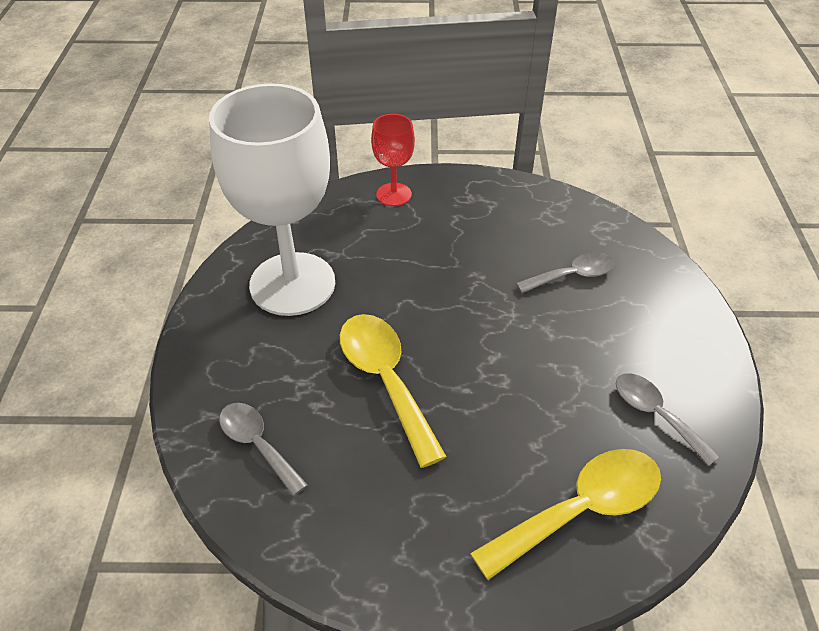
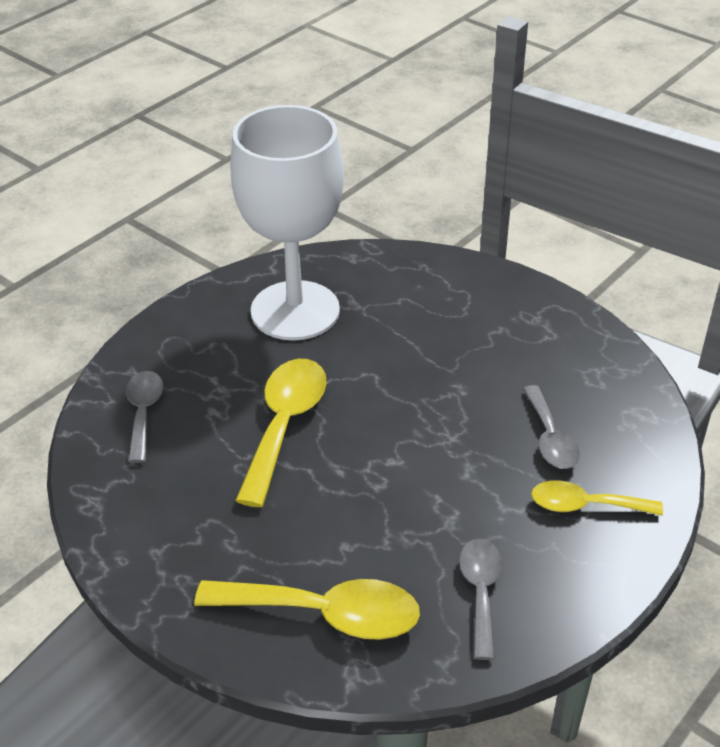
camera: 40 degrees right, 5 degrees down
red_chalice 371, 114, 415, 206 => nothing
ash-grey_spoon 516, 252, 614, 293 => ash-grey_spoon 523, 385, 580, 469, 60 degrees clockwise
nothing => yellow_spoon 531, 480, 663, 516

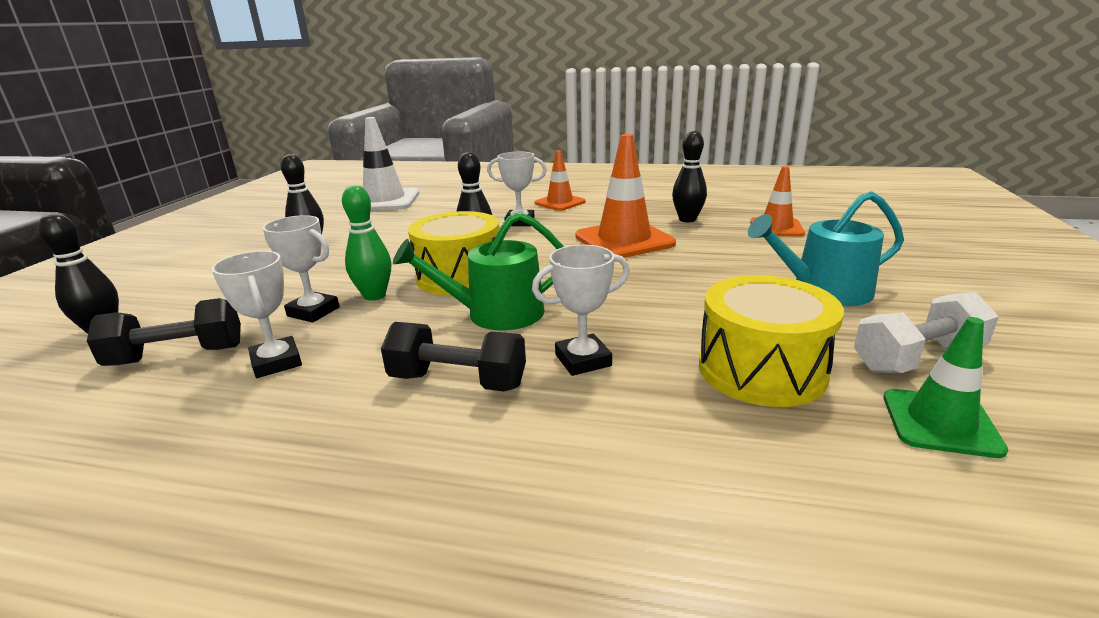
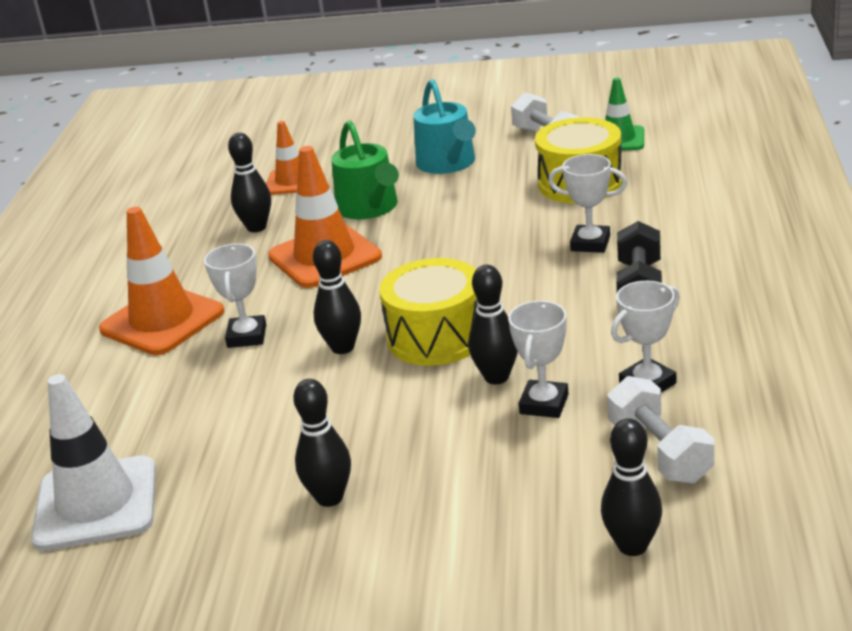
camera: 95 degrees left, 5 degrees up
orange-coloured_safety_cone 535, 150, 586, 211 => orange-coloured_safety_cone 99, 207, 224, 355, x1.64
leaf-green_tenpin 342, 185, 391, 301 => jet-black_tenpin 468, 265, 518, 385
leaf-green_watering_can 393, 212, 564, 330 => leaf-green_watering_can 331, 121, 399, 219, moved
snow-white_trophy 532, 245, 630, 376 => snow-white_trophy 548, 154, 627, 253, 45 degrees counterclockwise
jet-black_hand_weight 87, 298, 241, 366 => snow-white_hand_weight 607, 376, 714, 484

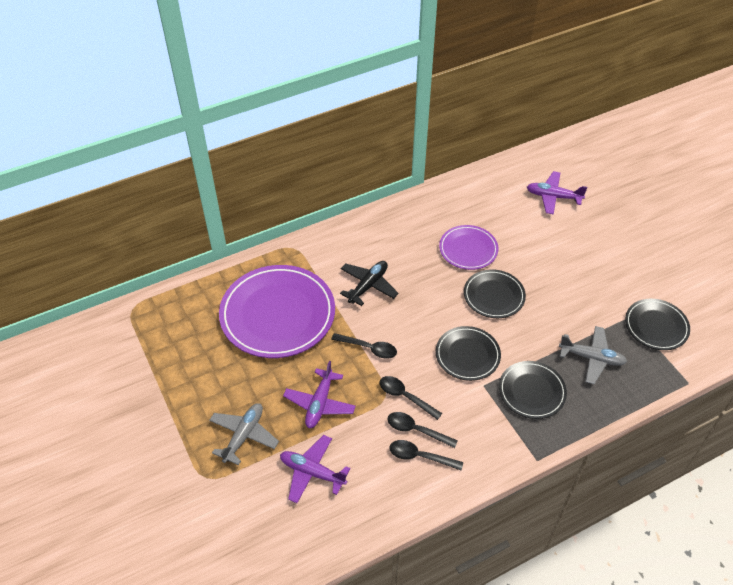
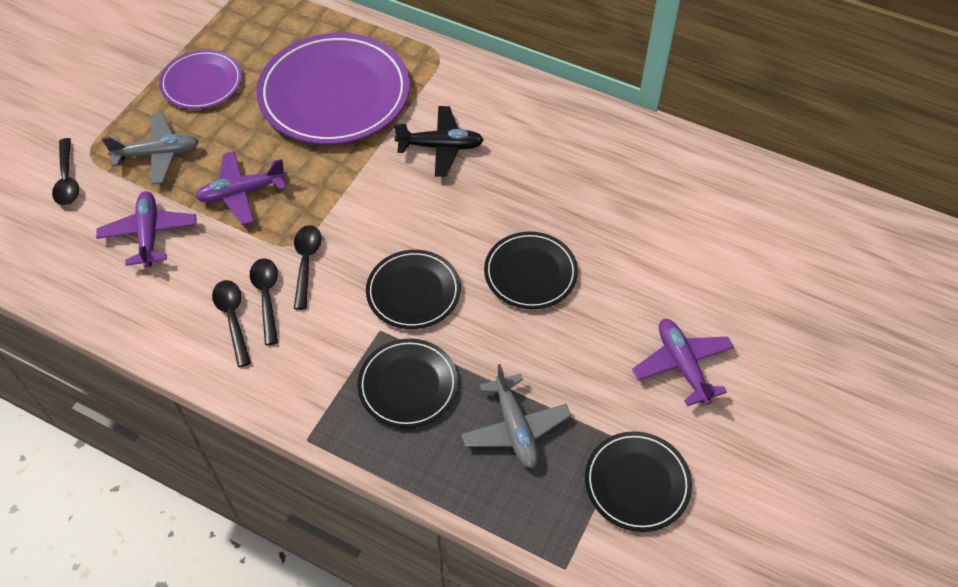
camera: 55 degrees right, 5 degrees up
royal_purple_plane 527, 171, 587, 215 => royal_purple_plane 632, 319, 734, 406, moved
royal_purple_plate 439, 225, 499, 270 => royal_purple_plate 159, 50, 242, 109, moved
jet-black_spoon 331, 333, 397, 359 => jet-black_spoon 52, 138, 79, 206, moved

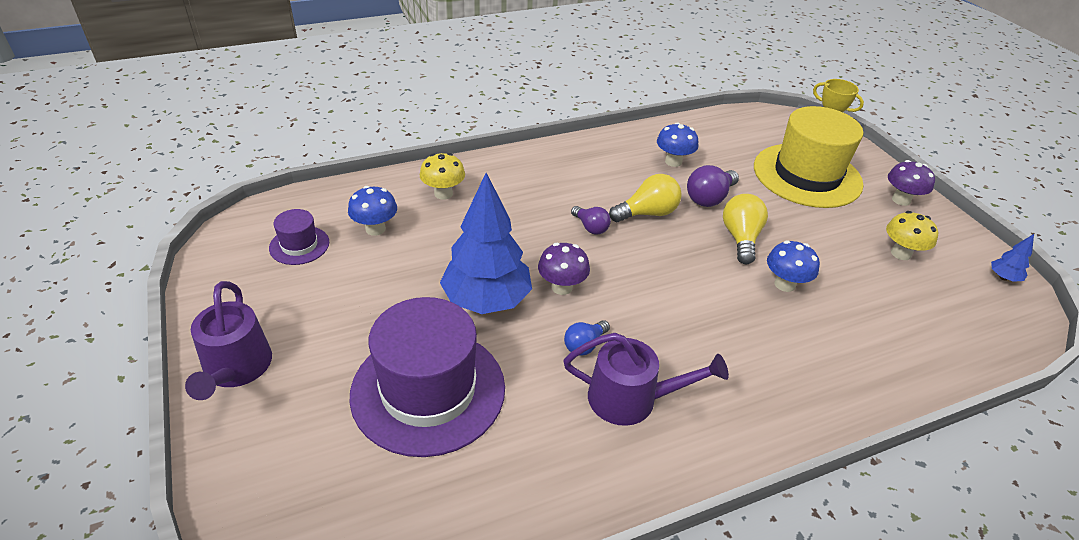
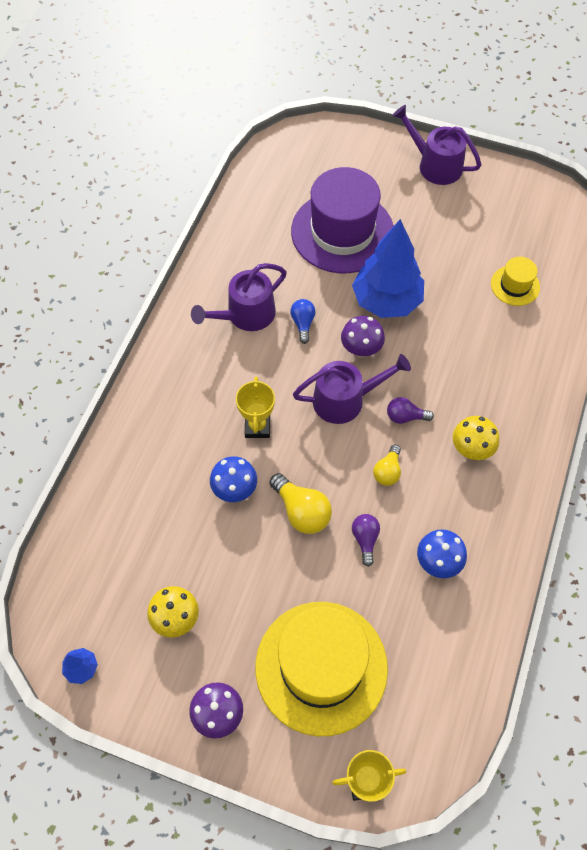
camera: 135 degrees right, 20 degrees up
yellow_toadstool 420, 153, 465, 200 => yellow_toadstool 453, 416, 499, 460, moved
royal_purple_bulb 687, 165, 739, 207 => royal_purple_bulb 352, 514, 380, 567, x0.64
yellow_bulb 609, 174, 682, 222 => yellow_bulb 373, 445, 401, 486, x0.64
royal_blue_toadstool 348, 186, 397, 236 => yellow_tall_hat 491, 257, 540, 306
royal_purple_tall_hat 269, 209, 329, 265 => nothing
nothing => royal_purple_watering_can 293, 354, 411, 424
nothing => yellow_trophy 236, 377, 275, 438

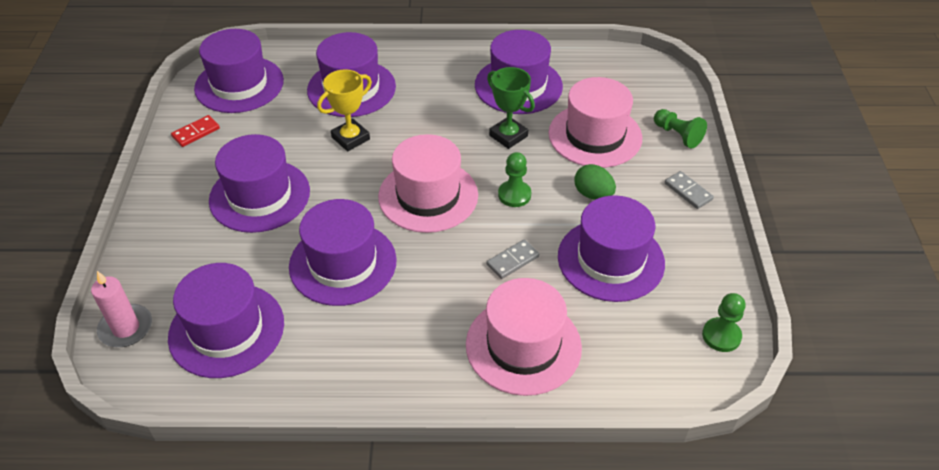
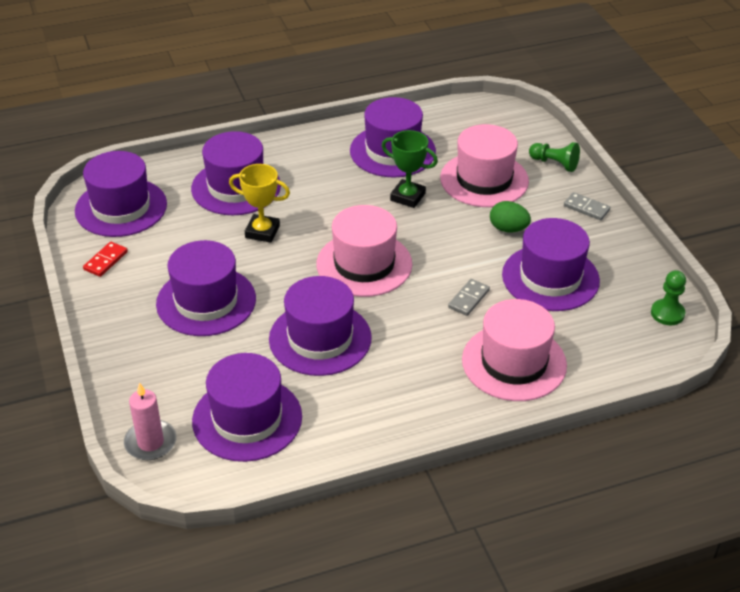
camera: 20 degrees left, 5 degrees down
yellow_trophy 317, 69, 372, 151 => yellow_trophy 229, 164, 290, 243, 75 degrees clockwise
leaf-green_chess_pawn 498, 152, 531, 207 => nothing

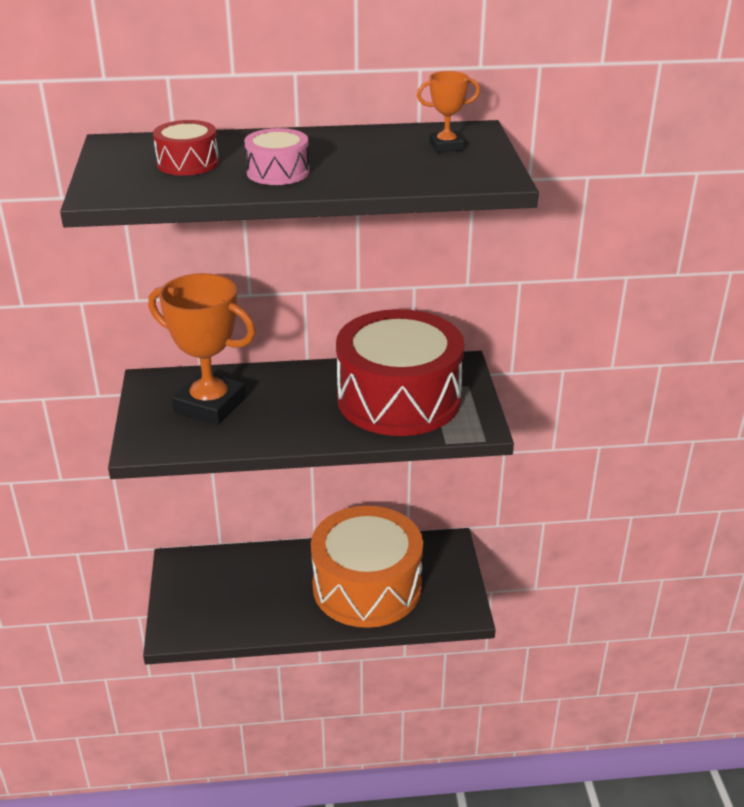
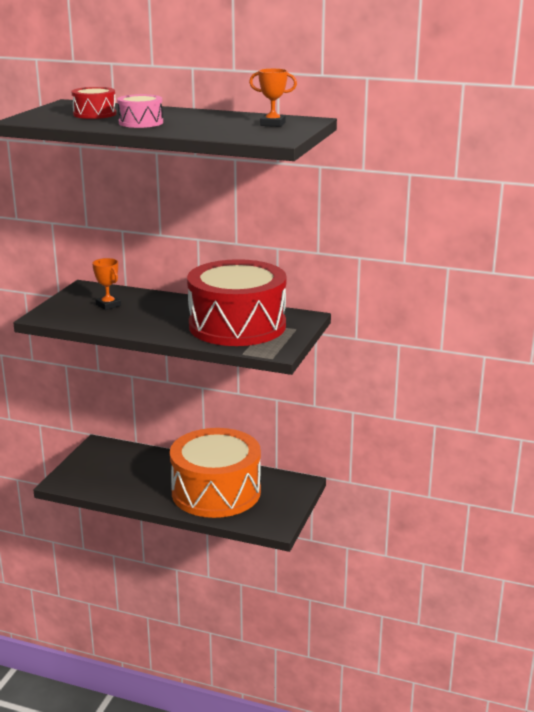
camera: 25 degrees right, 10 degrees down
orange-coloured_trophy 148, 273, 256, 425 => orange-coloured_trophy 92, 258, 121, 310, x0.47

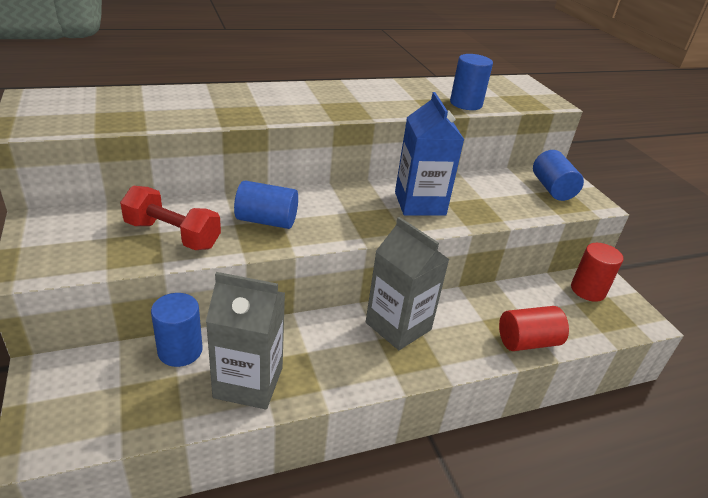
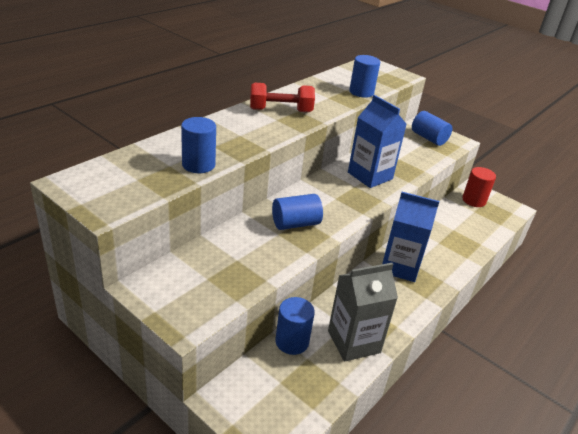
camera: 30 degrees left, 0 degrees up
red_hand_weight 120, 186, 221, 250 => red_hand_weight 250, 82, 315, 112, moved
ash-grey_juice_carton 366, 217, 450, 350 => royal_blue_juice_carton 382, 192, 439, 282
red_cylinder_shape 499, 306, 569, 351 => nothing
nothing => royal_blue_cylinder_shape 181, 117, 216, 173

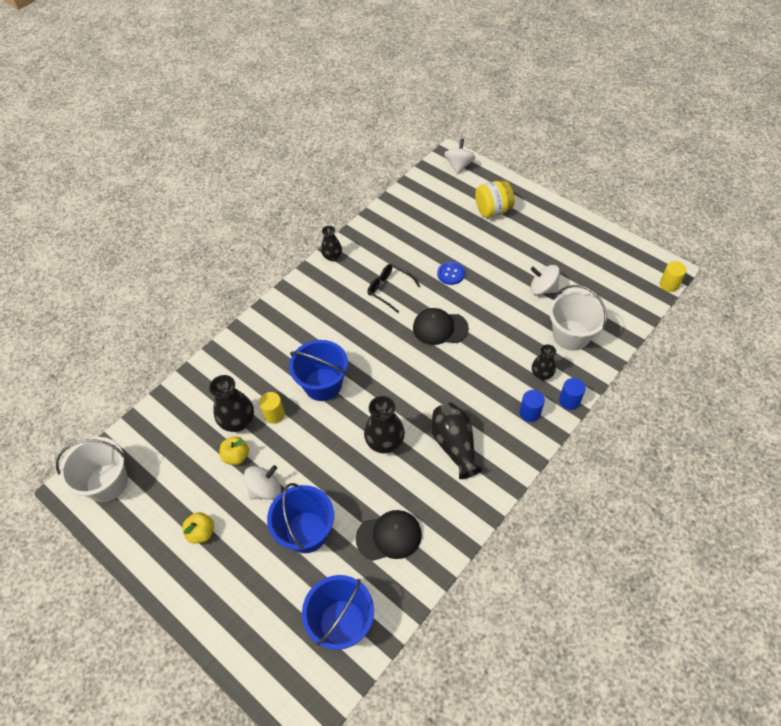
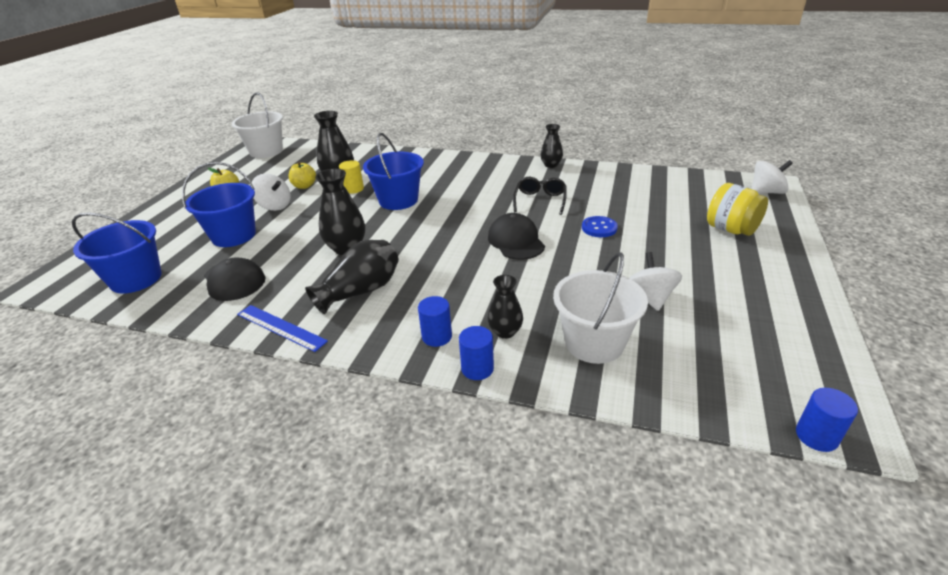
camera: 65 degrees right, 20 degrees down
yellow_cylinder_shape 660, 261, 687, 292 => royal_blue_cylinder_shape 796, 388, 858, 452
nothing => royal_blue_measuring_stick 237, 305, 328, 352

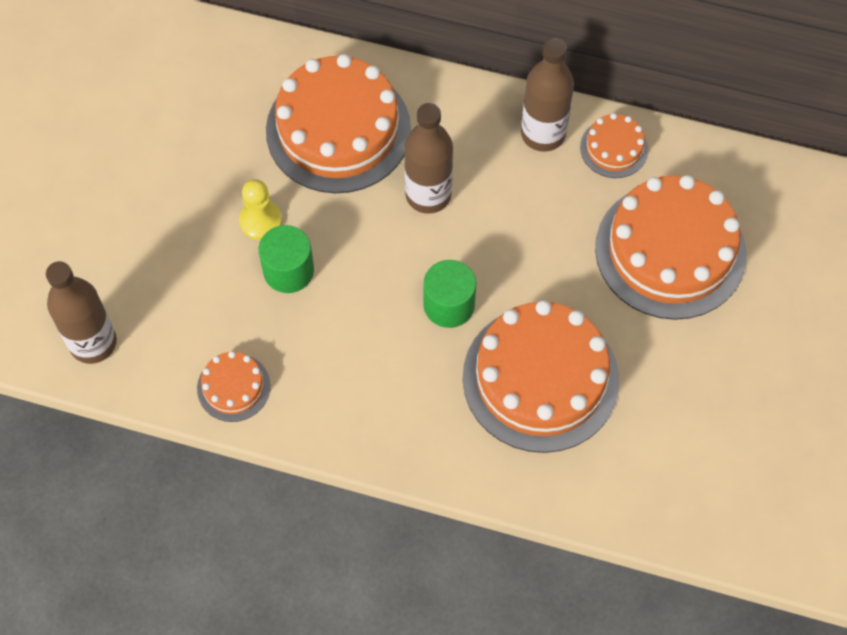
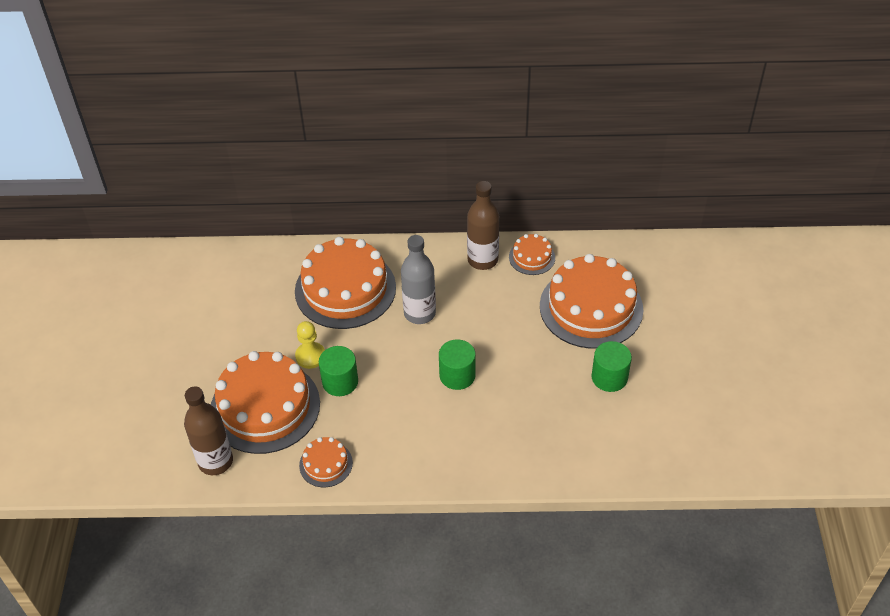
camera: 15 degrees left, 15 degrees down
russet_drink_bottle 404, 103, 453, 214 => ash-grey_drink_bottle 401, 235, 436, 324
orange-coloured_layer_cake 463, 300, 619, 453 => orange-coloured_layer_cake 211, 351, 320, 454, moved
nothing => leaf-green_cylinder_shape 591, 341, 632, 392

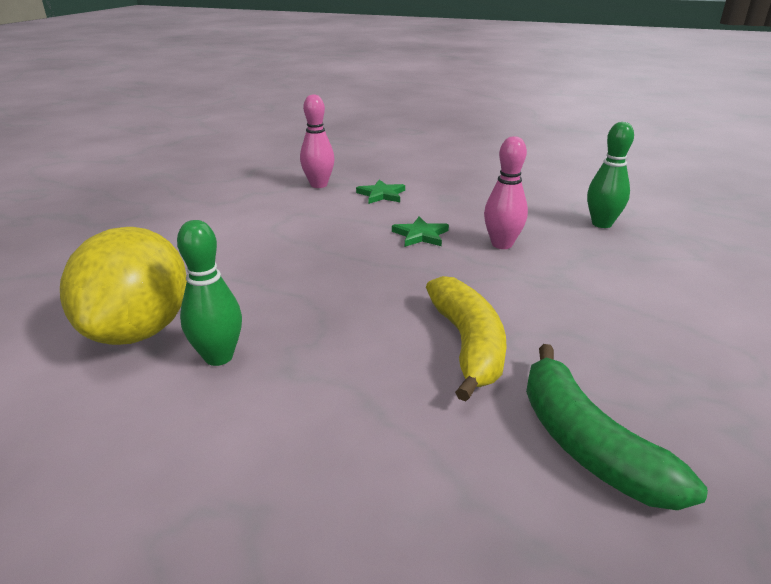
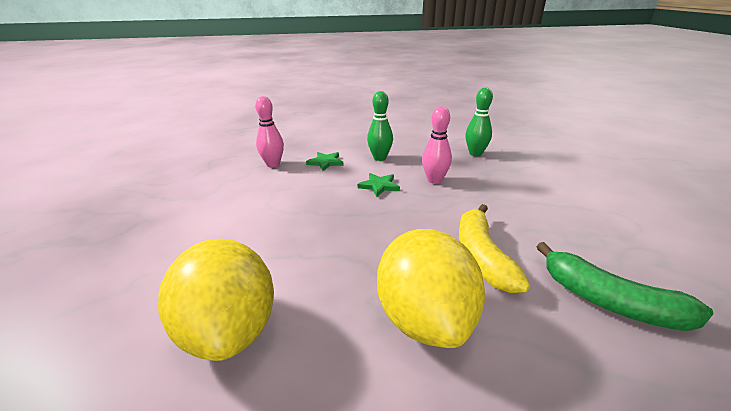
camera: 25 degrees left, 0 degrees up
leaf-green_tenpin 177, 220, 242, 366 => leaf-green_tenpin 367, 91, 393, 161, moved
yellow_banana 426, 276, 507, 402 => yellow_banana 459, 204, 530, 293, 150 degrees counterclockwise
nothing => yellow_lemon 377, 229, 485, 348

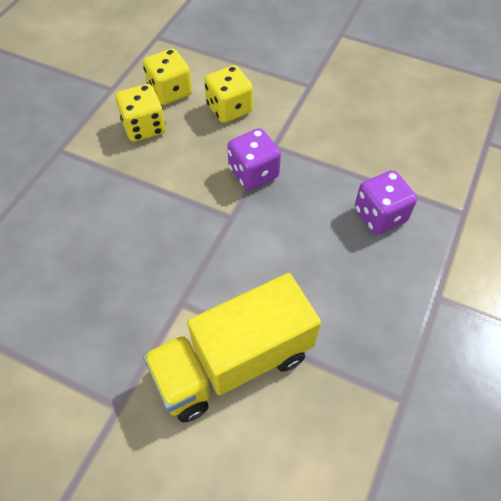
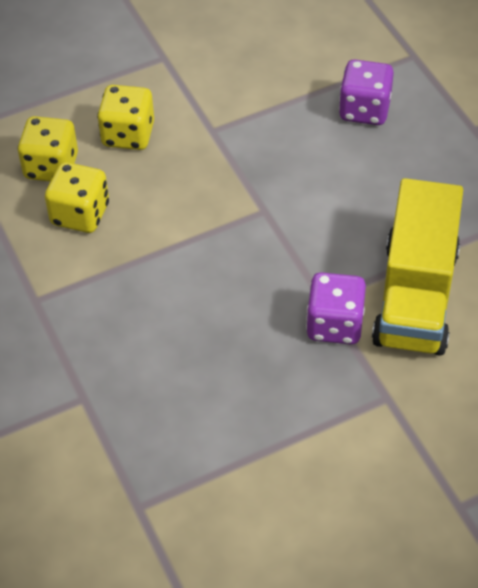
camera: 50 degrees left, 5 degrees down
royal_purple_game_die 227, 128, 281, 190 => royal_purple_game_die 306, 272, 366, 344, moved

